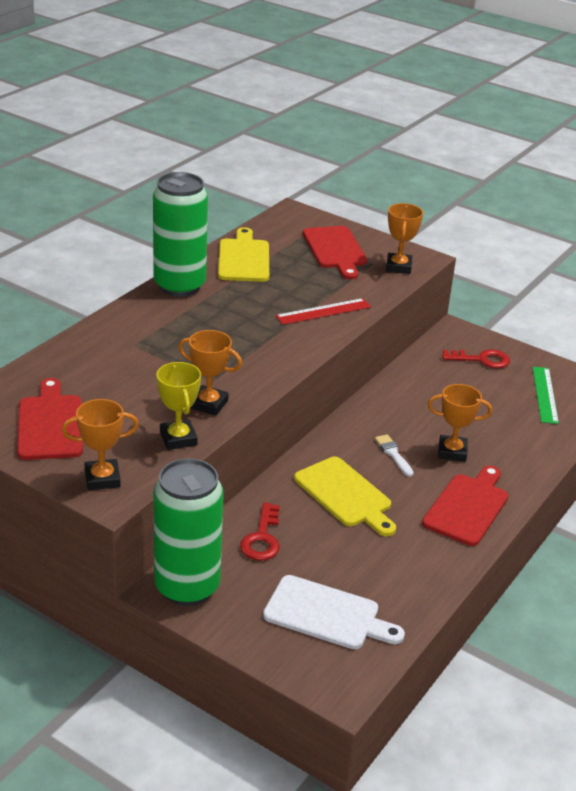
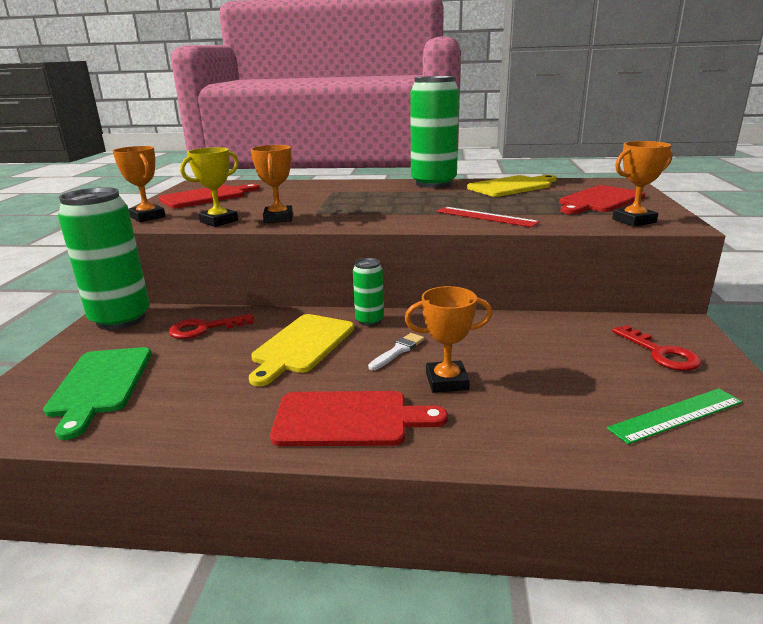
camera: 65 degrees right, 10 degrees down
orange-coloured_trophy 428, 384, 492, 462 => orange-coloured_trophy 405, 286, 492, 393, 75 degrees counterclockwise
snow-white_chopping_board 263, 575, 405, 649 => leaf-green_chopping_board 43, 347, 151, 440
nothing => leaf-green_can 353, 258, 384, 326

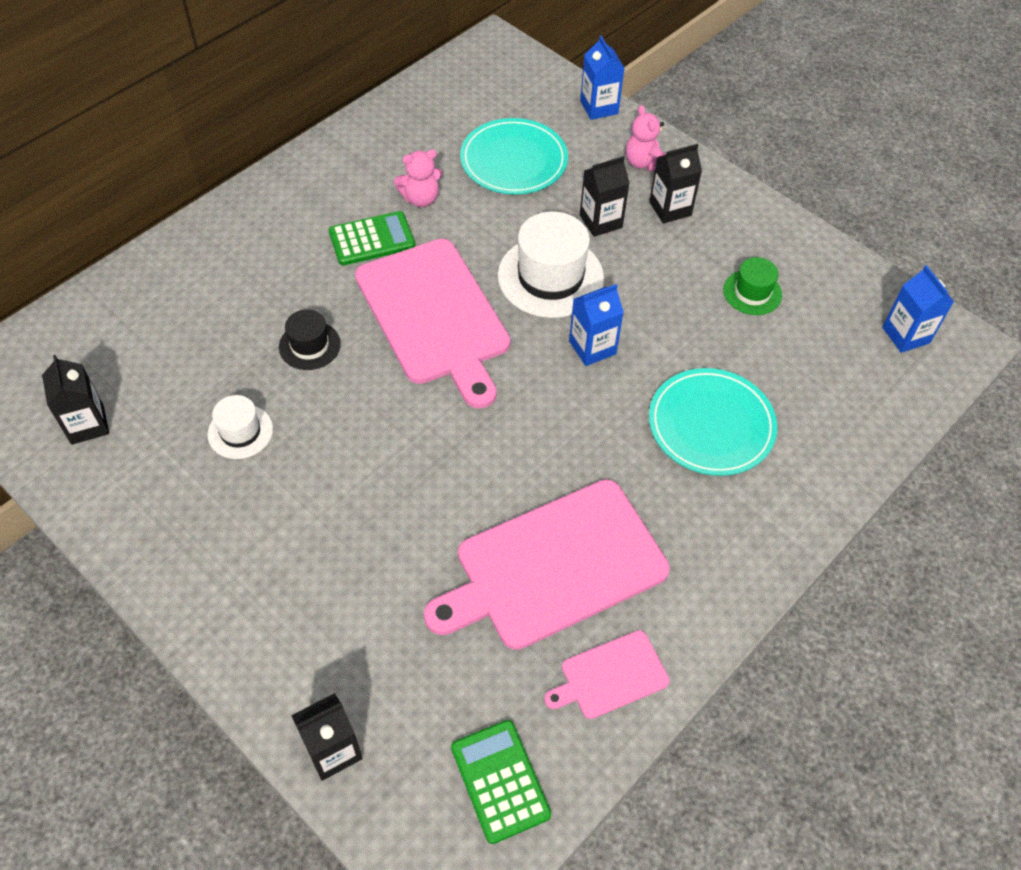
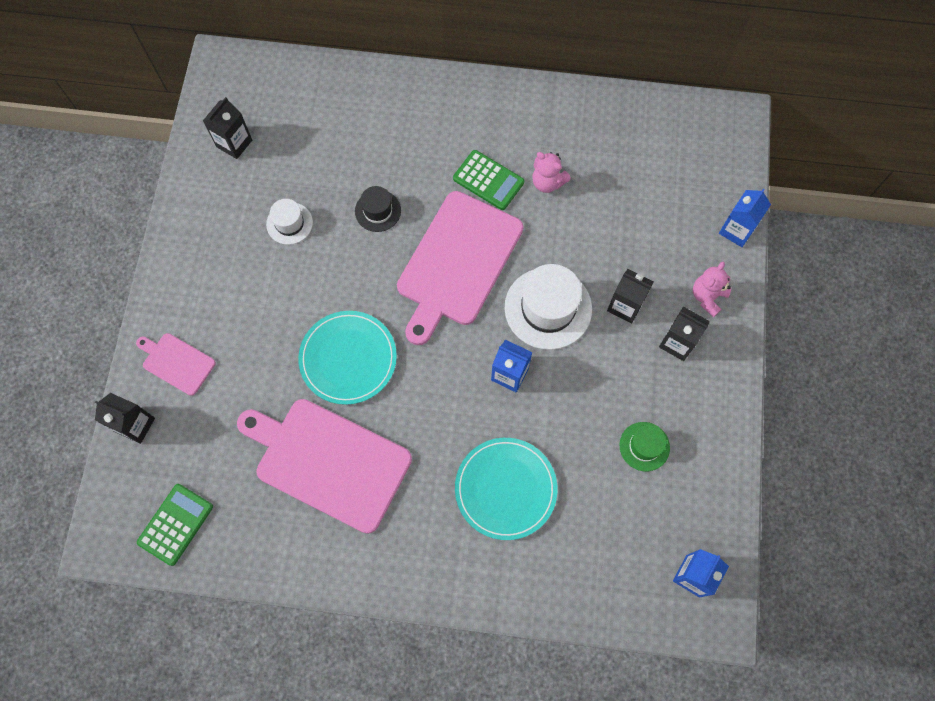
camera: 55 degrees right, 15 degrees up
teal_plate 460, 118, 568, 195 => teal_plate 298, 311, 397, 405, moved
rosy_chopping_board 544, 630, 670, 719 => rosy_chopping_board 136, 333, 216, 396, moved

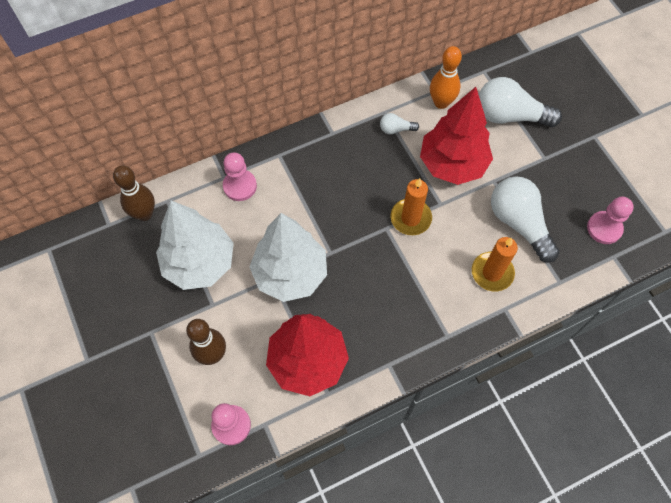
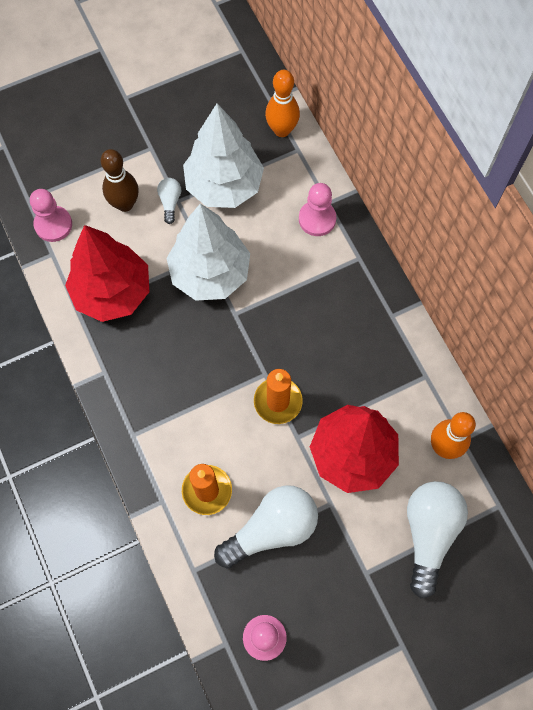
camera: 90 degrees right, 5 degrees up
snow-white_bulb 380, 113, 419, 134 => snow-white_bulb 157, 178, 181, 224, moved
russet_tenpin 113, 166, 155, 221 => orange-coloured_tenpin 265, 70, 300, 137

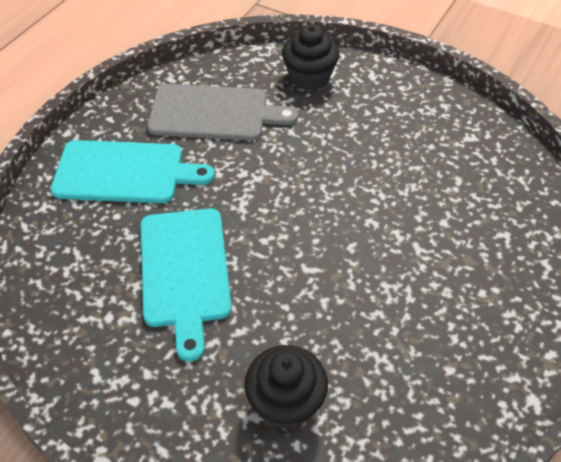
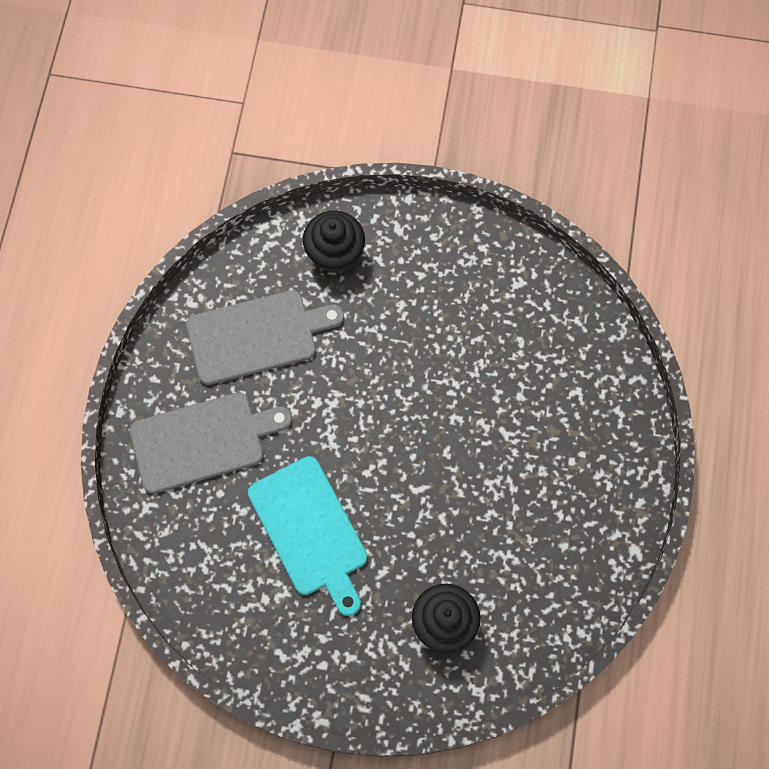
camera: 20 degrees left, 20 degrees up
teal_chopping_board 51, 140, 215, 203 => ash-grey_chopping_board 130, 392, 292, 494

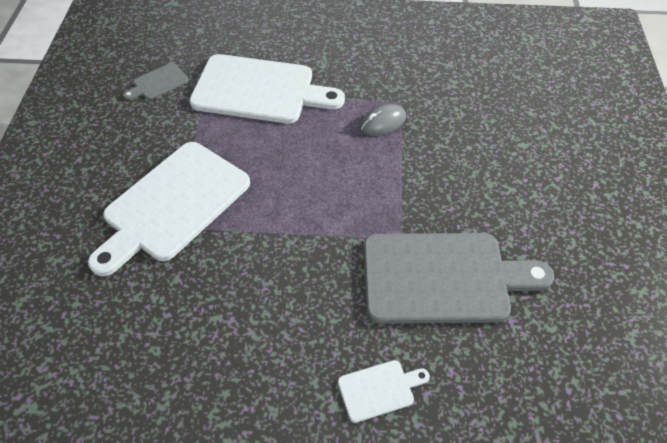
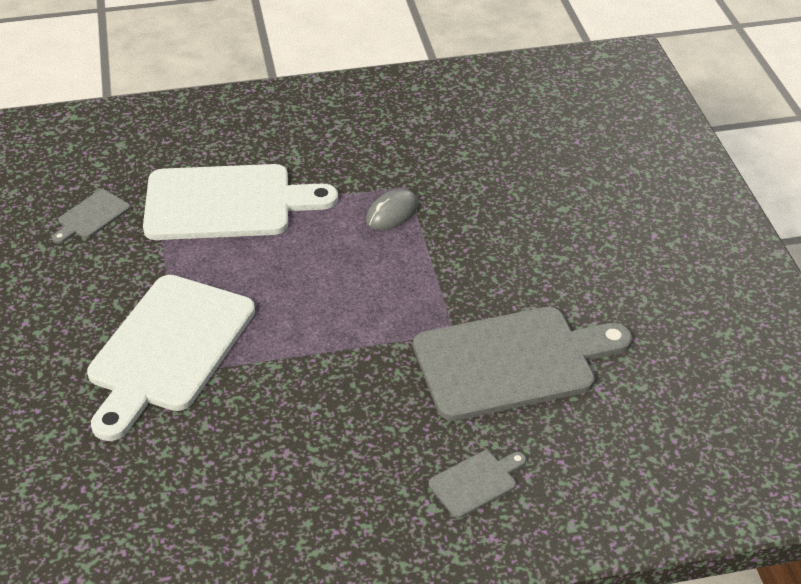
camera: 15 degrees left, 10 degrees down
snow-white_chopping_board 338, 360, 430, 423 => ash-grey_chopping_board 429, 451, 526, 518

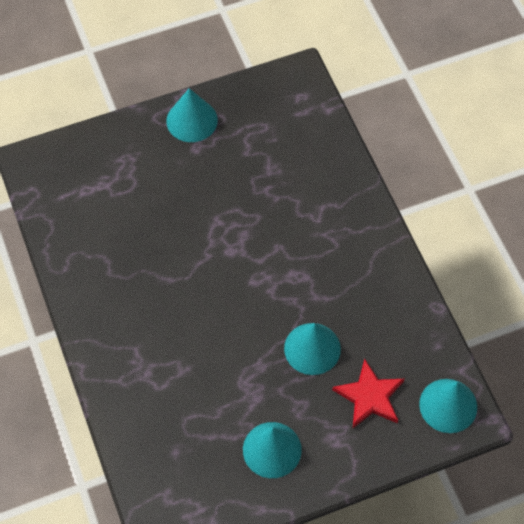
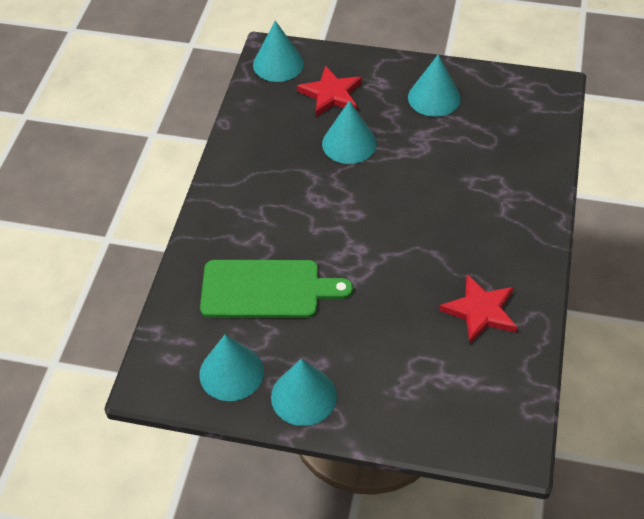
camera: 145 degrees left, 10 degrees down
nothing => leaf-green_chopping_board 200, 260, 353, 318
nothing => red_five-pointed_star 439, 274, 517, 344
nothing => teal_solid_cone 199, 335, 264, 401

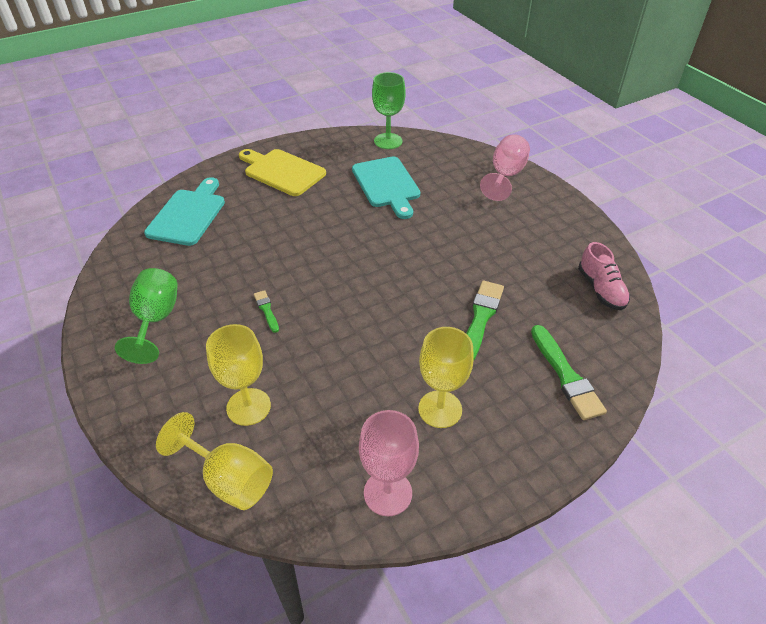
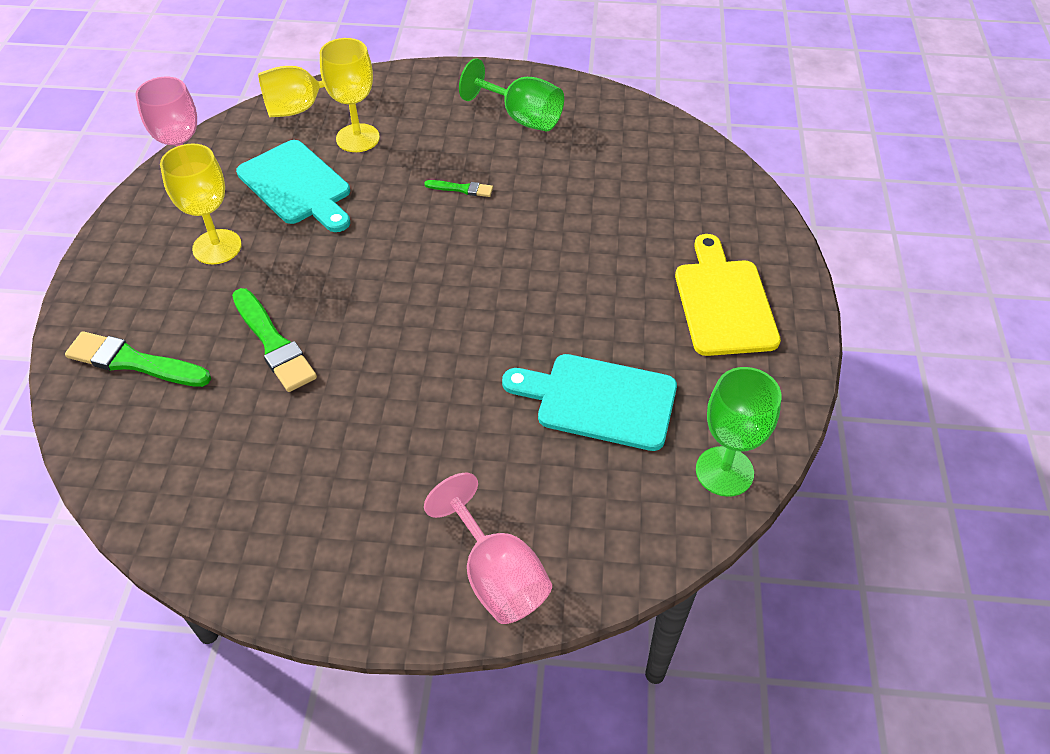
camera: 125 degrees right, 5 degrees up
yellow_chopping_board 239, 149, 326, 196 => yellow_chopping_board 675, 234, 781, 356, 75 degrees counterclockwise
teal_chopping_board 144, 177, 225, 246 => teal_chopping_board 236, 140, 350, 232, moved
rosy_sneaker 578, 242, 630, 310 => nothing

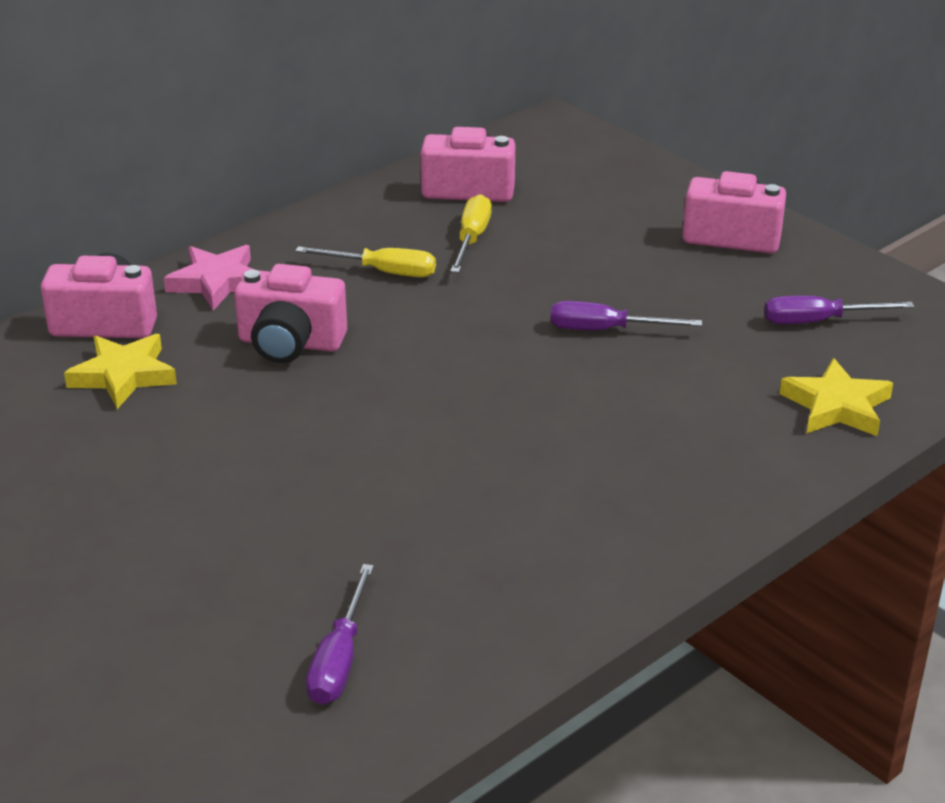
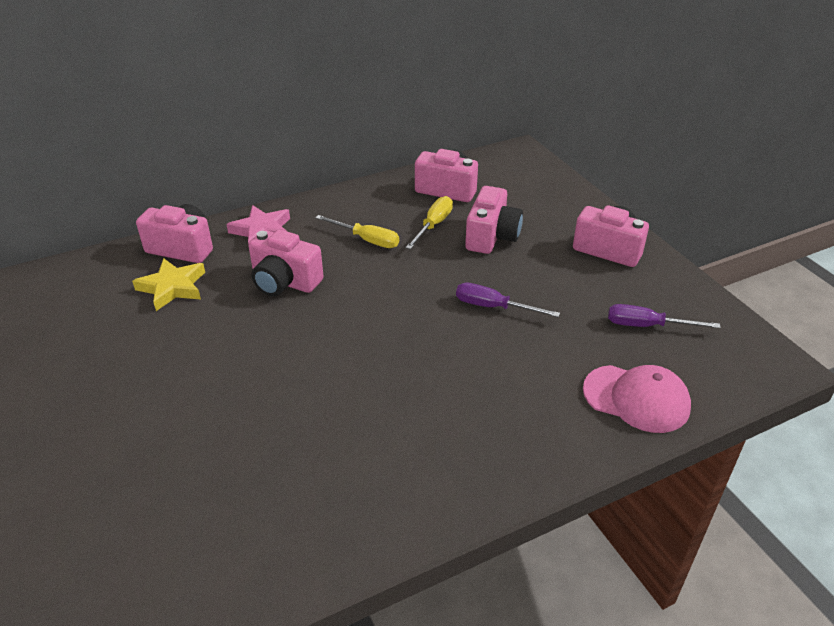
camera: 15 degrees right, 5 degrees up
yellow_five-pointed_star 779, 358, 893, 436 => rosy_peaked_cap 583, 365, 691, 433
royal_purple_flat_screwdriver 306, 564, 374, 705 => nothing
nothing => rosy_photo_camera 465, 186, 523, 254

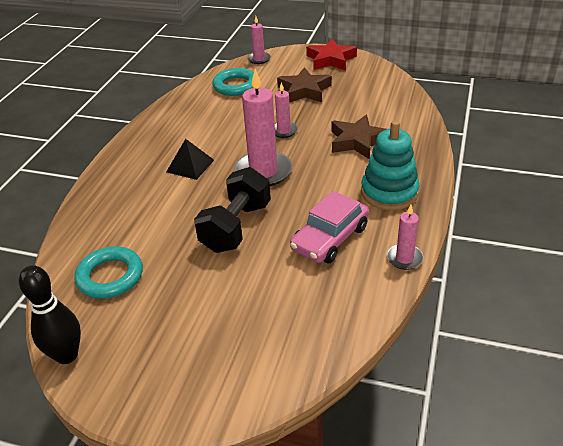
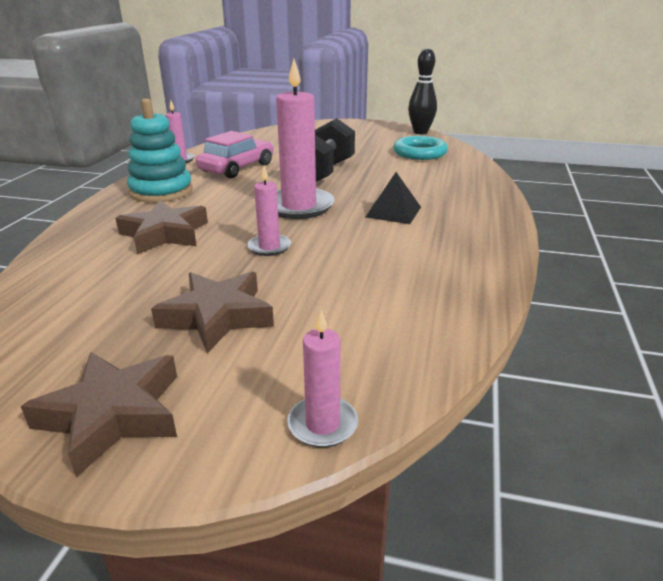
camera: 175 degrees right, 10 degrees down
red_five-pointed_star 306, 38, 357, 70 => russet_five-pointed_star 21, 352, 177, 477
teal_ring 212, 68, 254, 96 => nothing

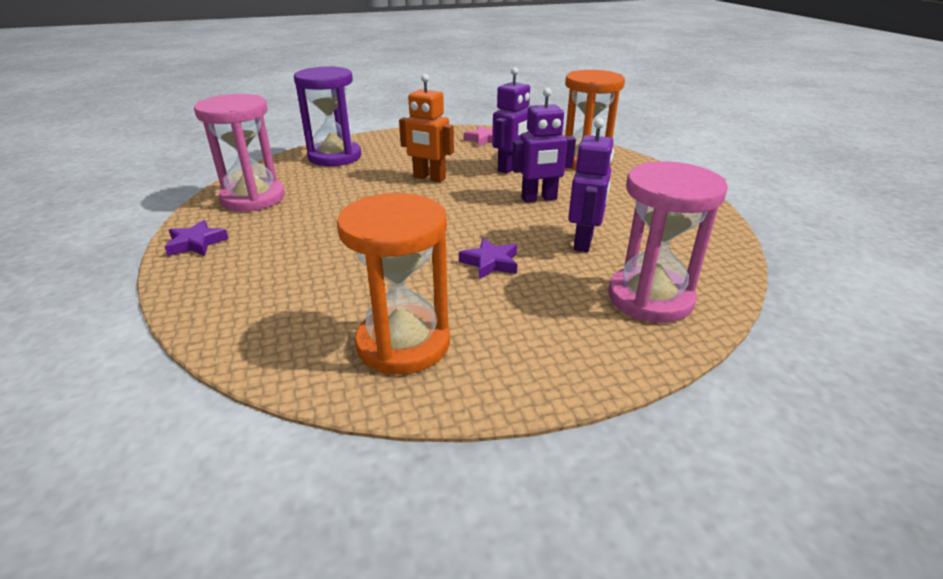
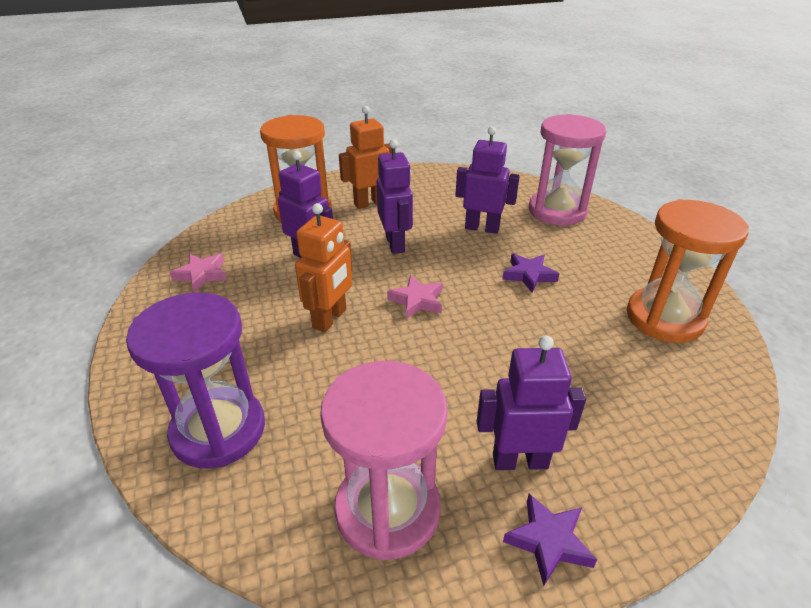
camera: 90 degrees left, 5 degrees up
nothing => orange-coloured_robot_figure 339, 106, 392, 209
nothing => rosy_five-pointed_star 387, 275, 443, 319
nothing => royal_purple_robot_figure 477, 335, 586, 470

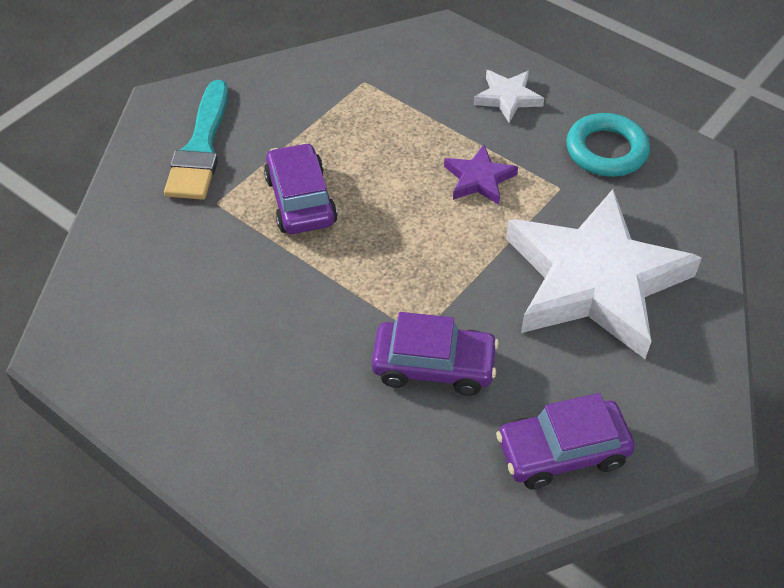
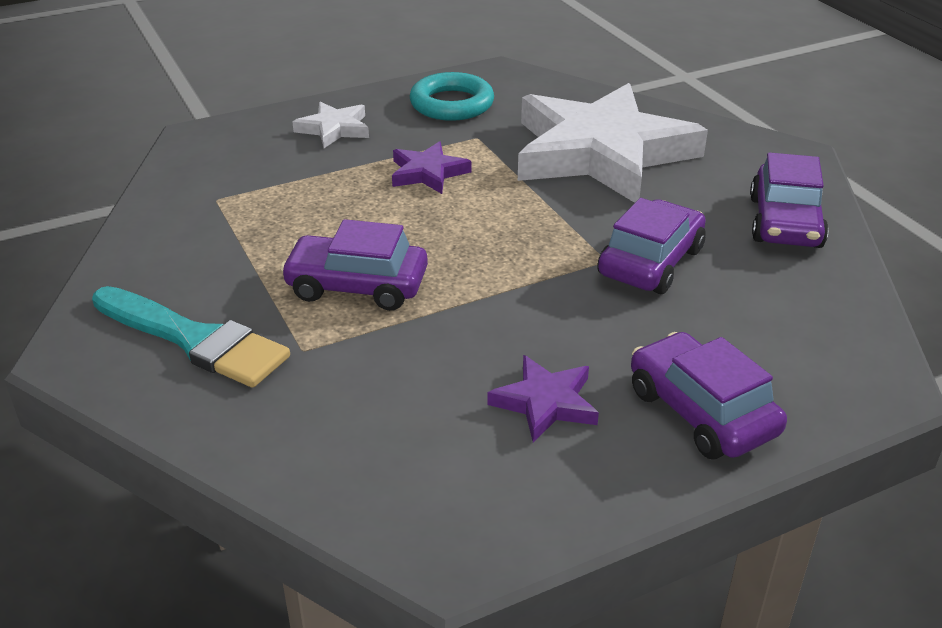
camera: 65 degrees left, 15 degrees down
nothing => royal_purple_automobile 631, 332, 787, 459
nothing => royal_purple_five-pointed_star 487, 355, 599, 442

